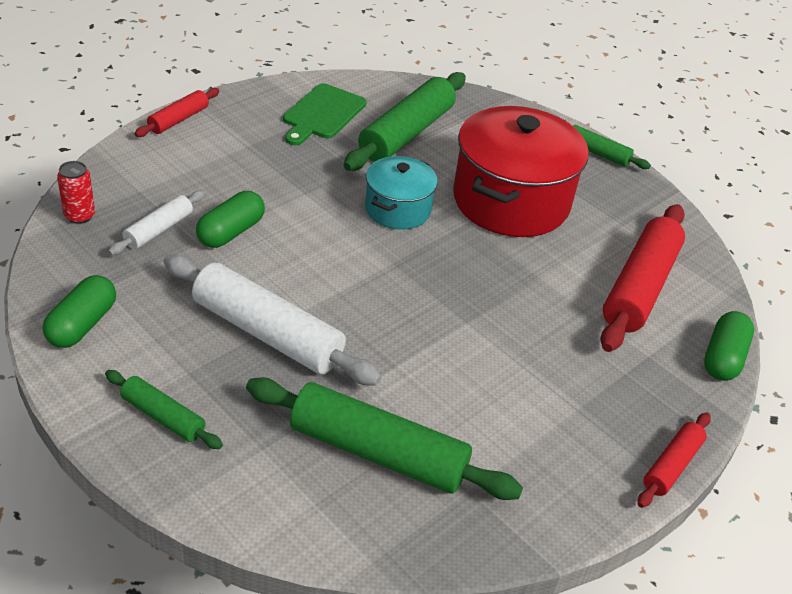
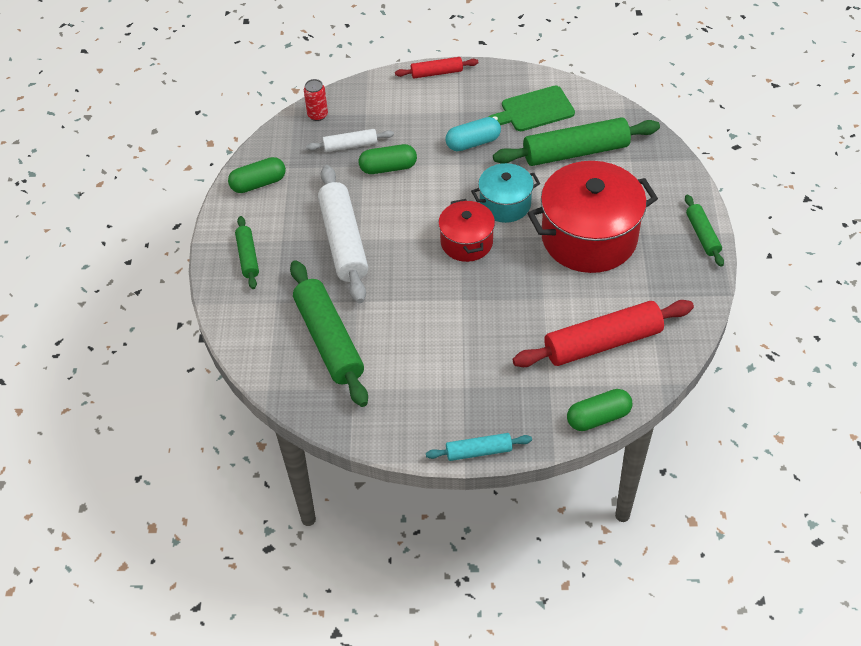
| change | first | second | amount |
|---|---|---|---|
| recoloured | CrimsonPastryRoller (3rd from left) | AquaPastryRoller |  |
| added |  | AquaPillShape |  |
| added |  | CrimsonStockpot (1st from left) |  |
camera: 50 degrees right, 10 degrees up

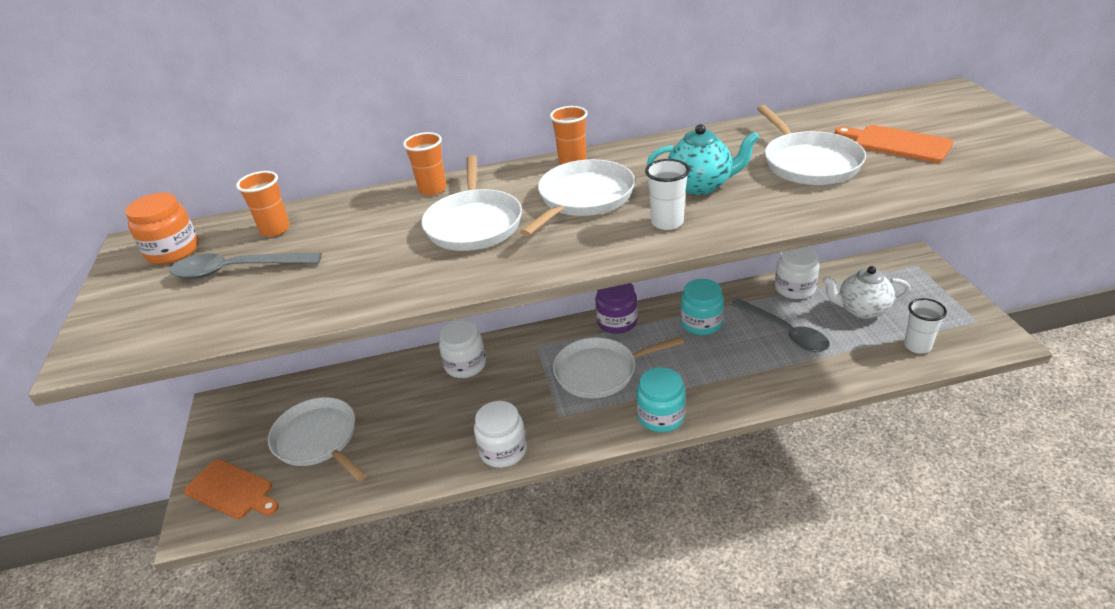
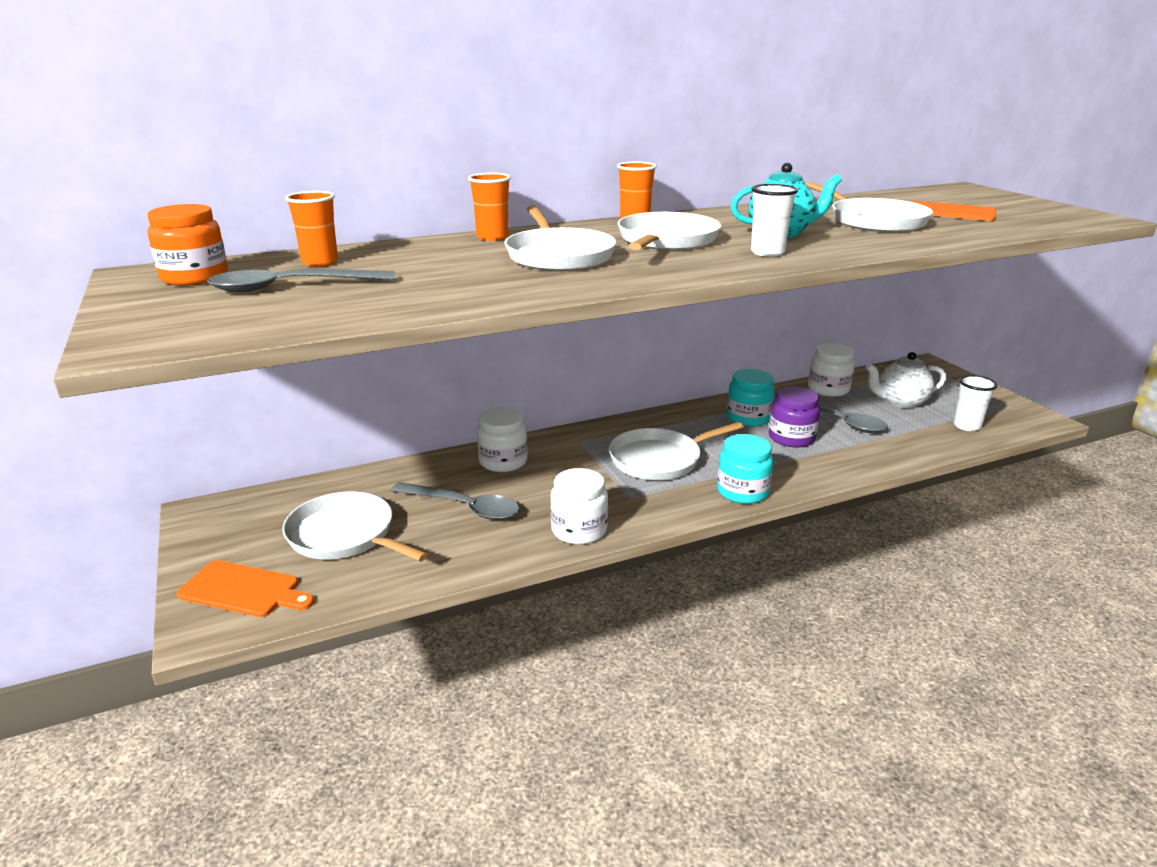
| change | first | second | amount |
|---|---|---|---|
| moved | PurpleJamJar |  |  |
| added |  | AshGreySpoon (2nd from left) |  |
camera: 15 degrees left, 10 degrees down

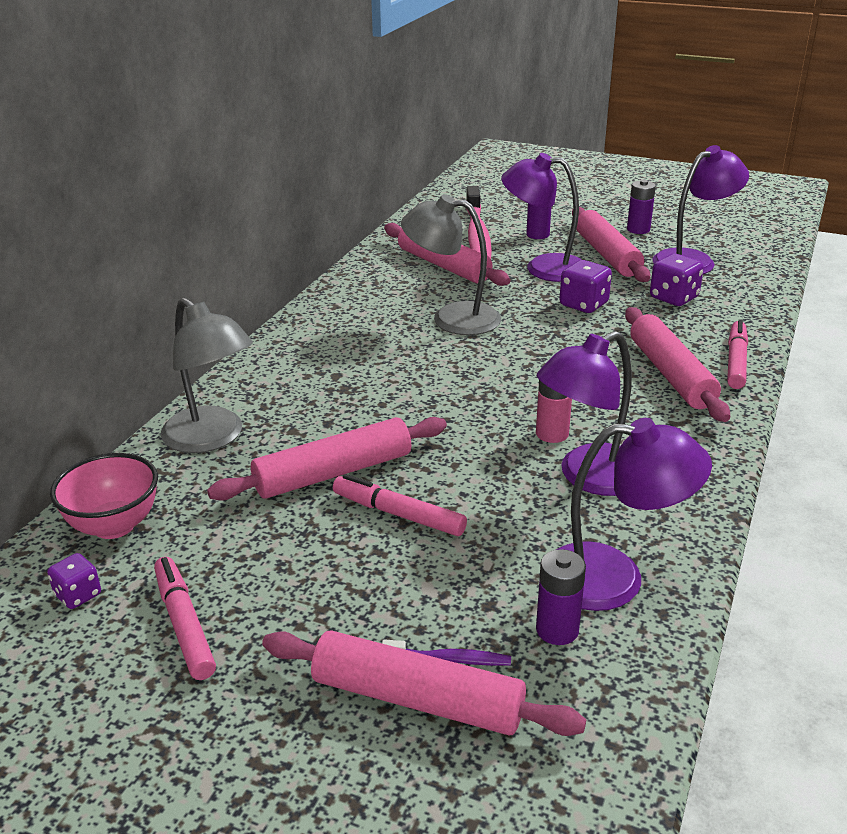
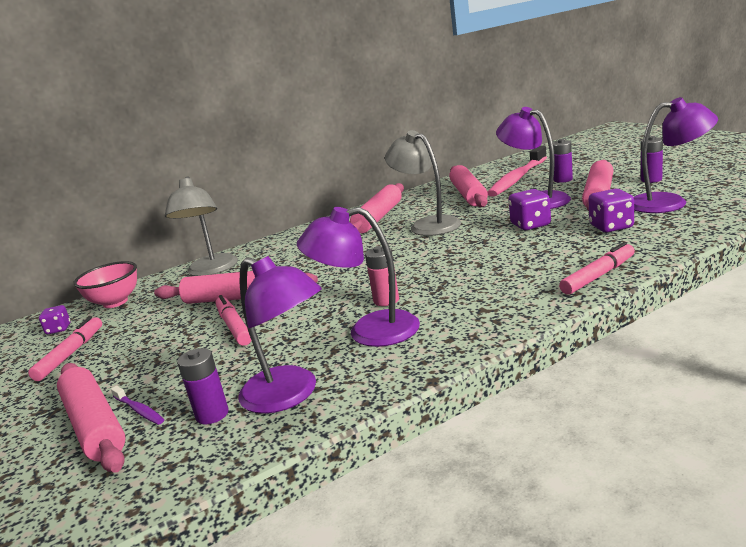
| change | first | second | amount |
|---|---|---|---|
| moved | RosyPastryRoller (5th from left in the first image) | RosyPastryRoller (3rd from left) |  |
camera: 40 degrees right, 10 degrees down

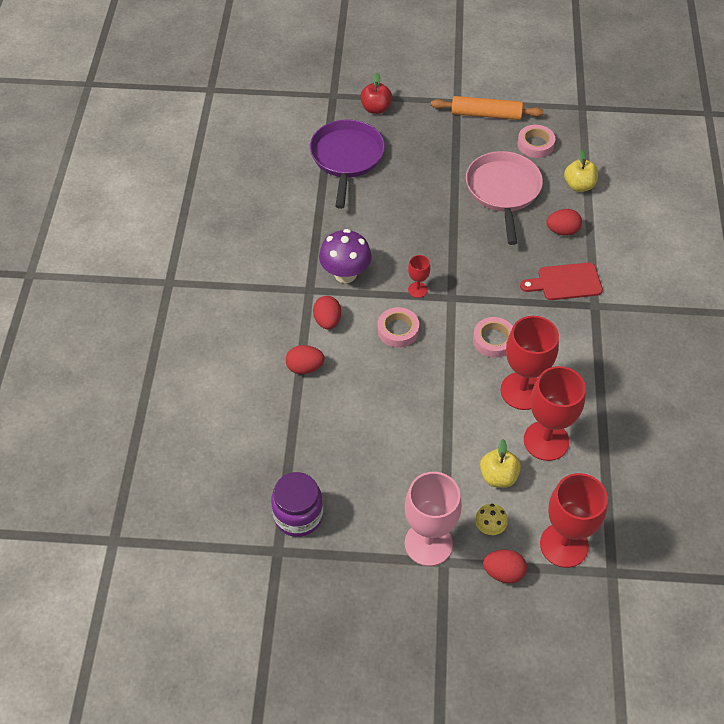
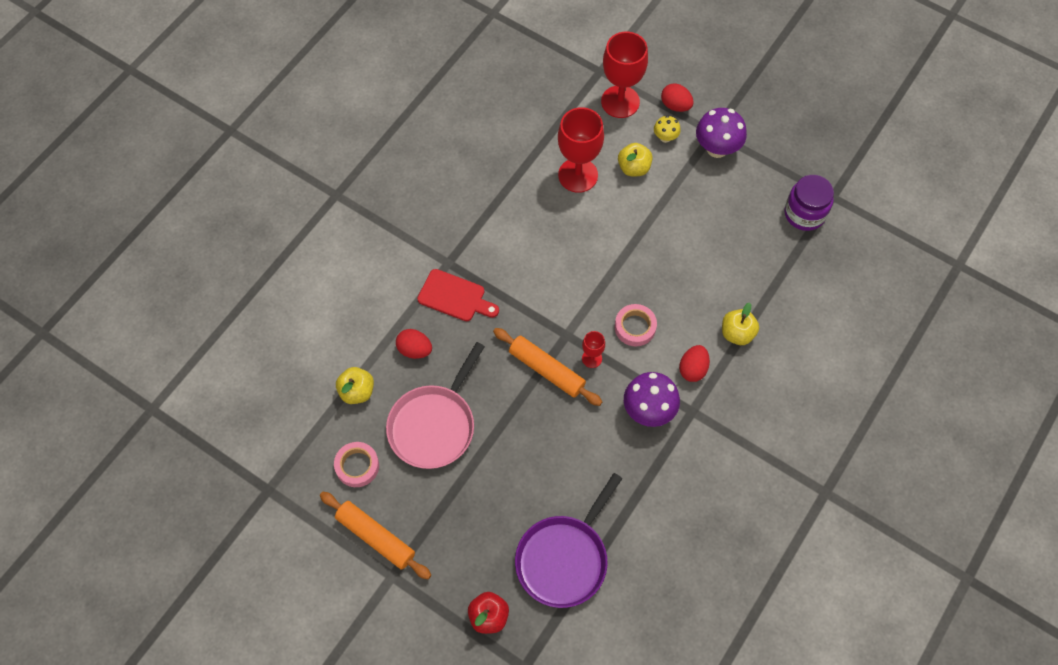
| change | first | second | amount |
|---|---|---|---|
| removed | CrimsonWineGlass (2nd from left) |  |  |
| removed | RosyTape (2nd from left) |  |  |
| replaced | CrimsonToyEgg (1st from left) | YellowApple (3rd from left) |  |
| replaced | RosyWineGlass | PurpleMushroom (2nd from left) |  |
| added |  | OrangeColouredPastryRoller (2nd from left) |  |
camera: 150 degrees left, 10 degrees up

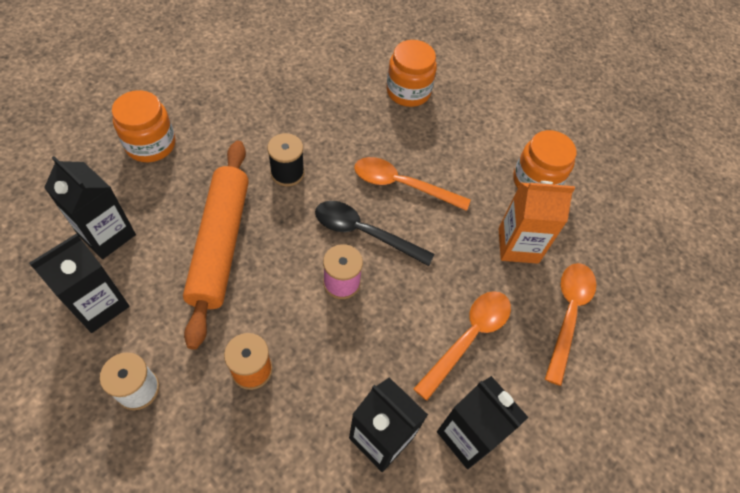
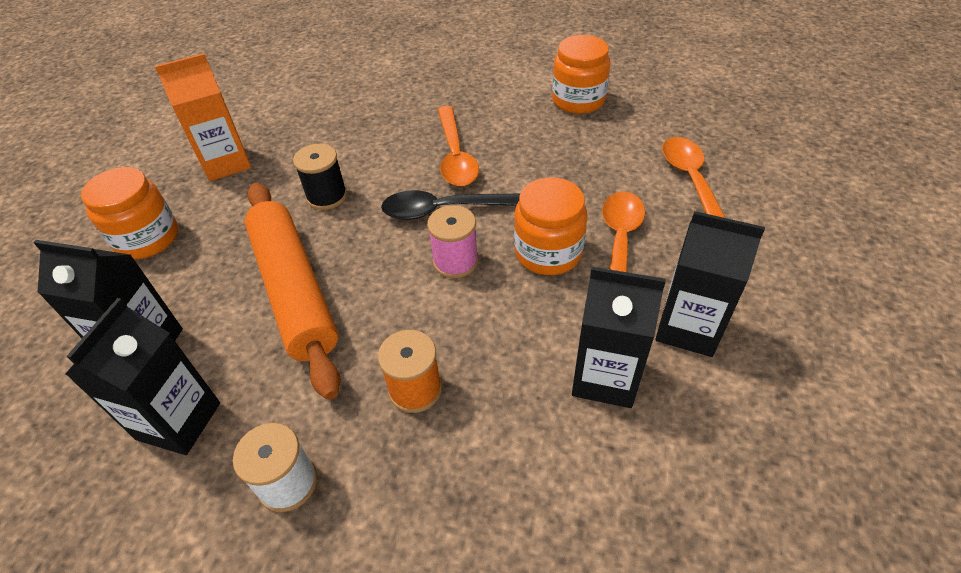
| change | first | second | amount |
|---|---|---|---|
| moved | OrangeColouredJamJar (2nd from left) |  |  |
| turned | OrangeColouredSpoon (1st from left) |  | 90 degrees counterclockwise |
| moved | OrangeColouredCarton |  |  |
camera: 20 degrees left, 10 degrees down

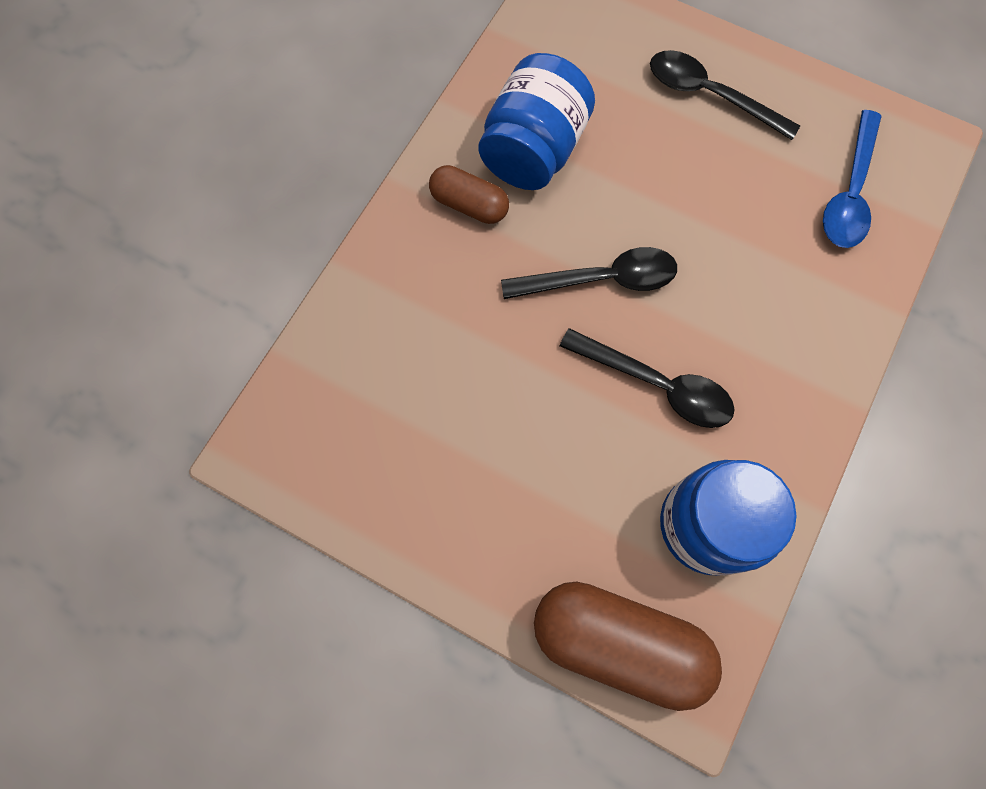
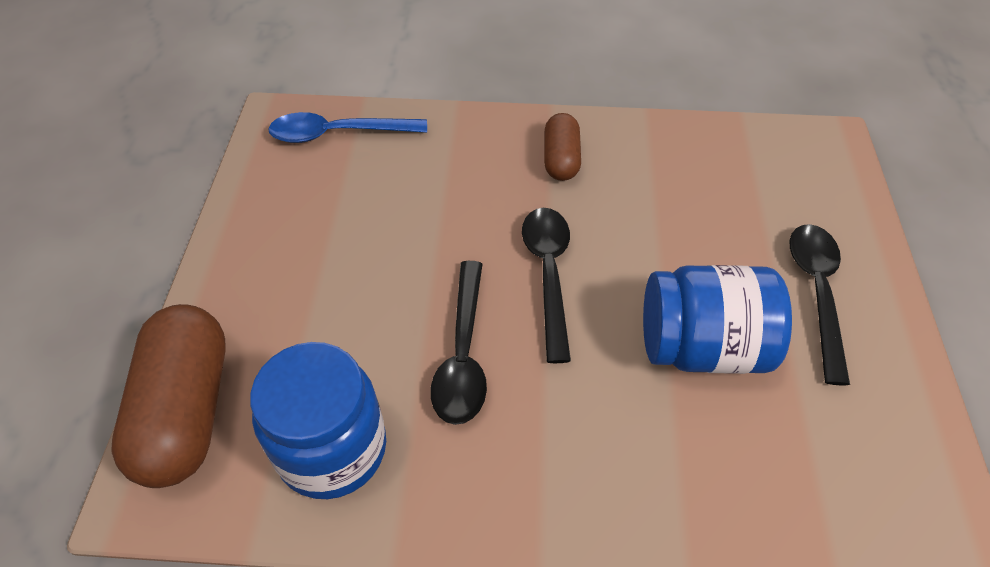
| change | first | second | amount |
|---|---|---|---|
| moved | CobaltJamJar (1st from left in the first image) | CobaltJamJar (2nd from left) |  |
| moved | CobaltSpoon |  |  |
| turned | BlackSpoon (1st from left in the first image) | BlackSpoon (2nd from left) | 150 degrees counterclockwise |
camera: 65 degrees right, 20 degrees down

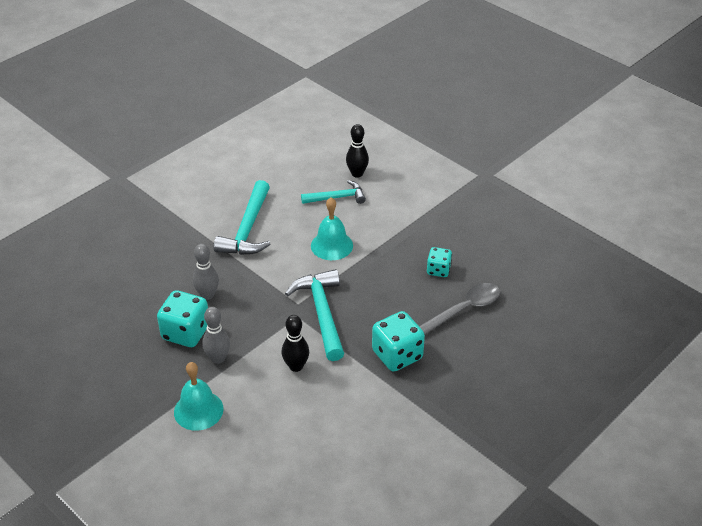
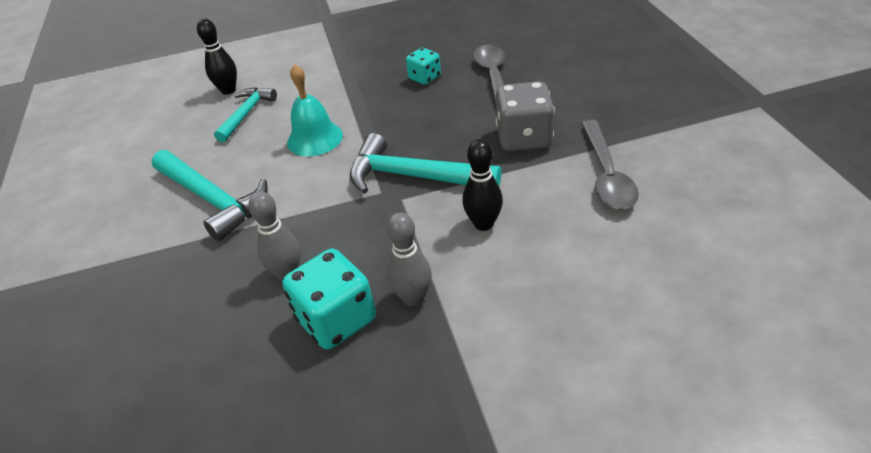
| change | first | second | amount |
|---|---|---|---|
| recoloured | AquaGameDie (2nd from left) | AshGreyGameDie |  |
| removed | AquaSchoolBell (1st from left) |  |  |
| added |  | AshGreySpoon (2nd from left) |  |
camera: 55 degrees left, 0 degrees up

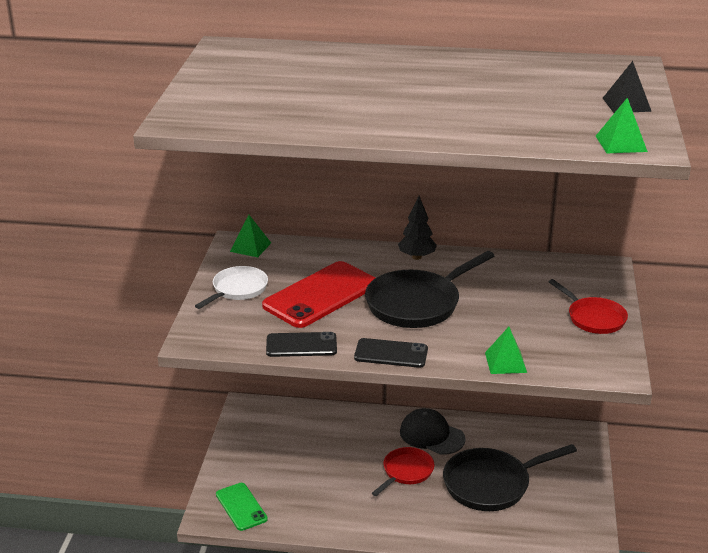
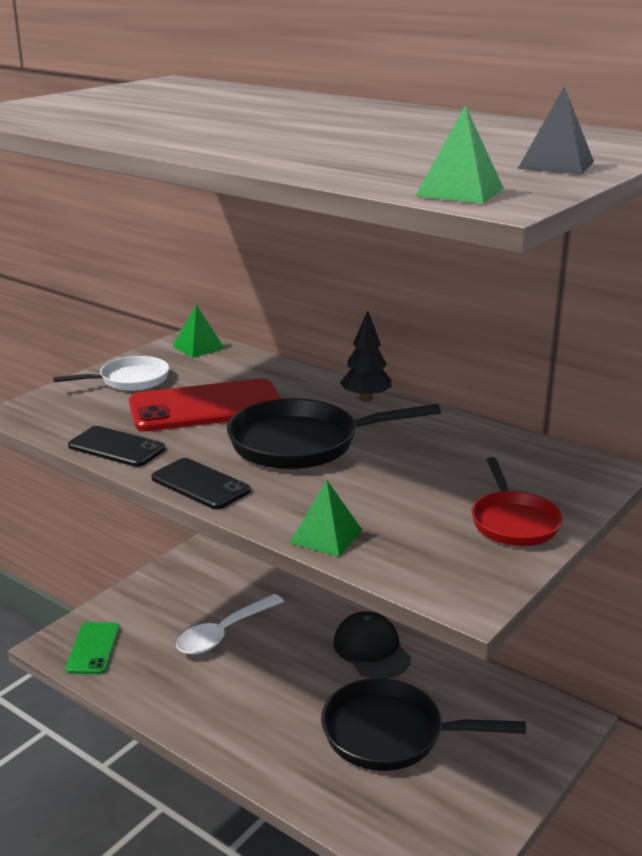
| change | first | second | amount |
|---|---|---|---|
| removed | CrimsonFryingPan (1st from left) |  |  |
| added |  | SnowWhiteSpoon |  |
camera: 30 degrees right, 5 degrees down

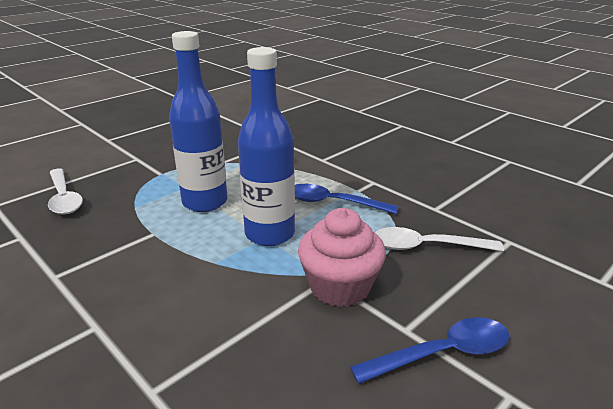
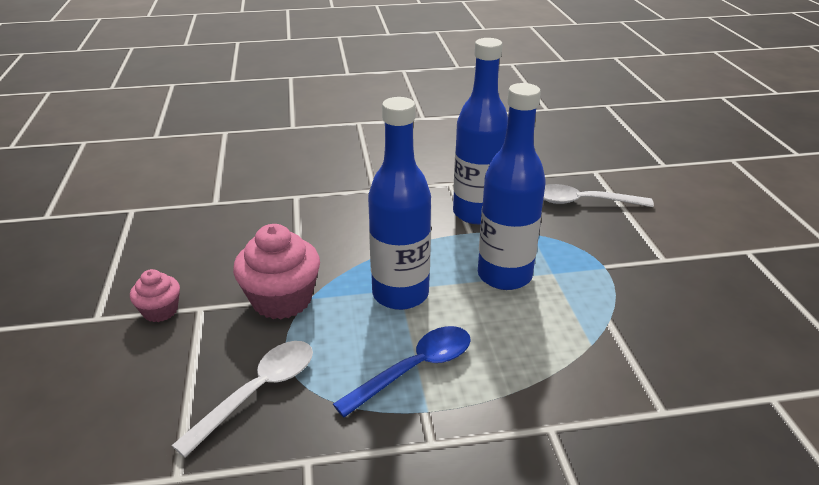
| change | first | second | amount |
|---|---|---|---|
| replaced | CobaltSpoon (2nd from left) | RosyCupcake (1st from left) |  |
| added |  | CobaltDrinkBottle (2nd from left) |  |
camera: 125 degrees right, 5 degrees up

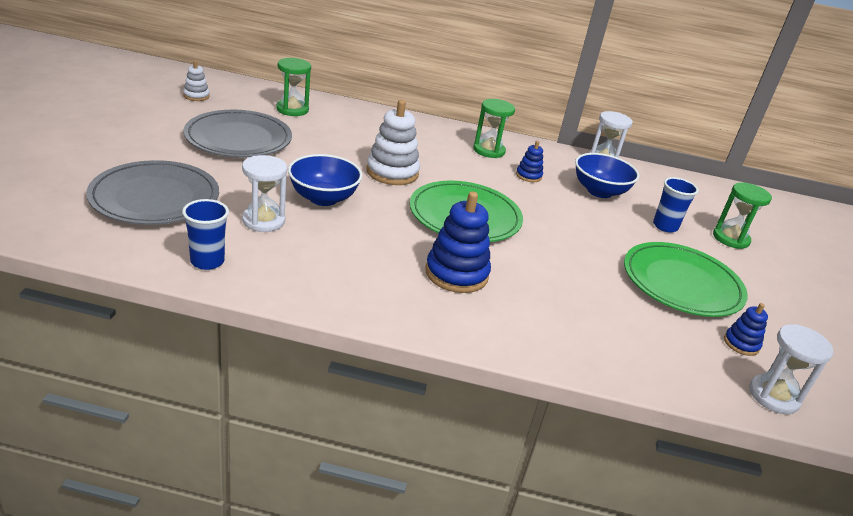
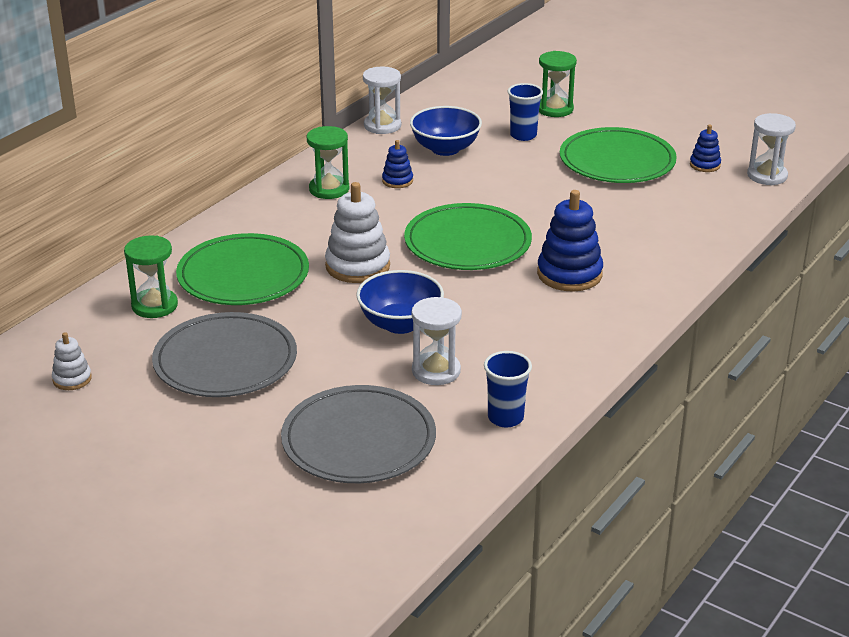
| change | first | second | amount |
|---|---|---|---|
| added |  | LeafGreenFlatDish (1st from left) |  |
camera: 60 degrees left, 0 degrees up

